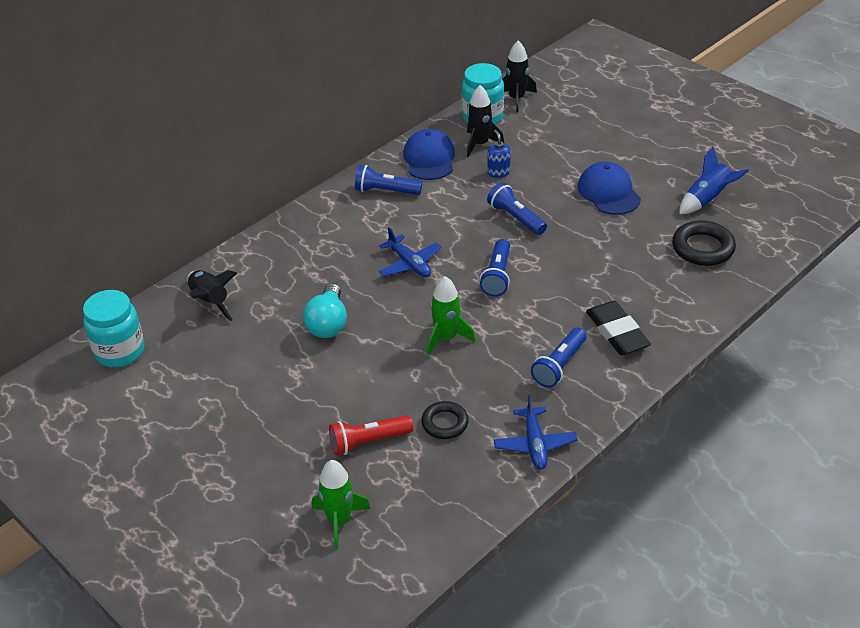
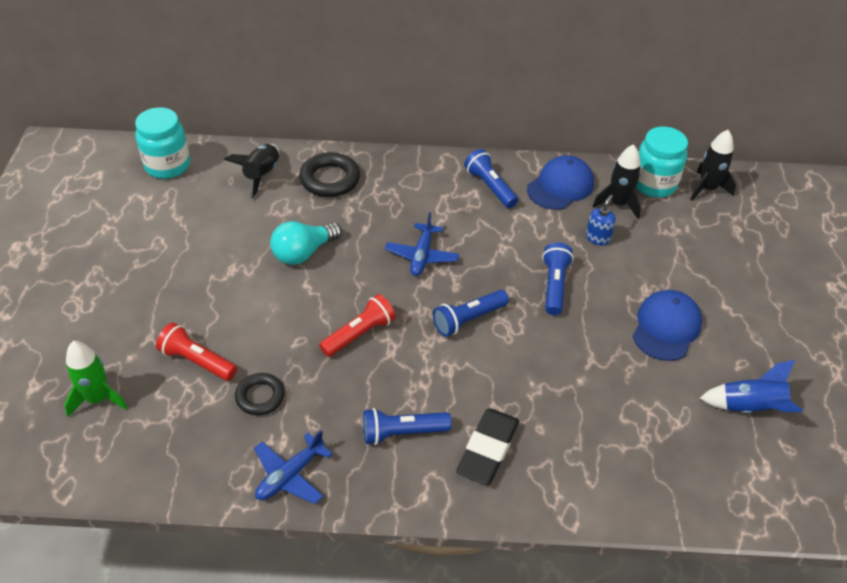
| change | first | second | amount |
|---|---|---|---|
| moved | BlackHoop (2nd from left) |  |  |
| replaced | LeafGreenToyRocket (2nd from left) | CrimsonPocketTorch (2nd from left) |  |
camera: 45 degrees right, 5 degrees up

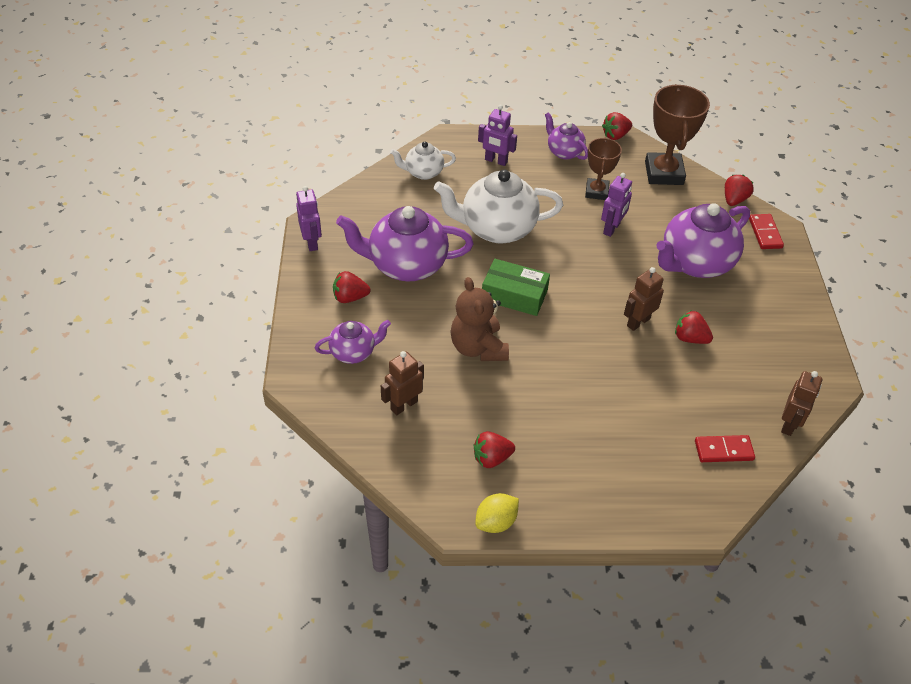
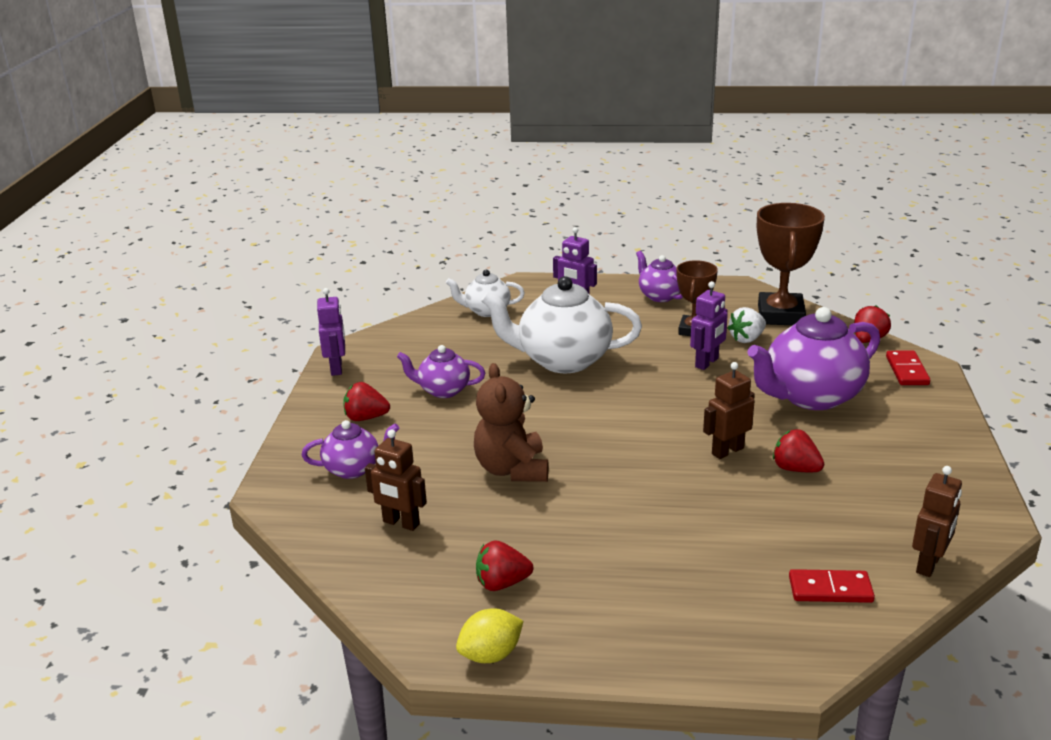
| change | first | second | amount |
|---|---|---|---|
| removed | CrimsonStrawberry (3rd from left) |  |  |
| resized | PurpleTeaPot (2nd from left) |  | x0.54 |
| removed | LeafGreenBox |  |  |
| turned | DarkBrownRobotFigure (1st from left) |  | 120 degrees counterclockwise |
| added |  | SnowWhiteStrawberry |  |
camera: 10 degrees right, 20 degrees down

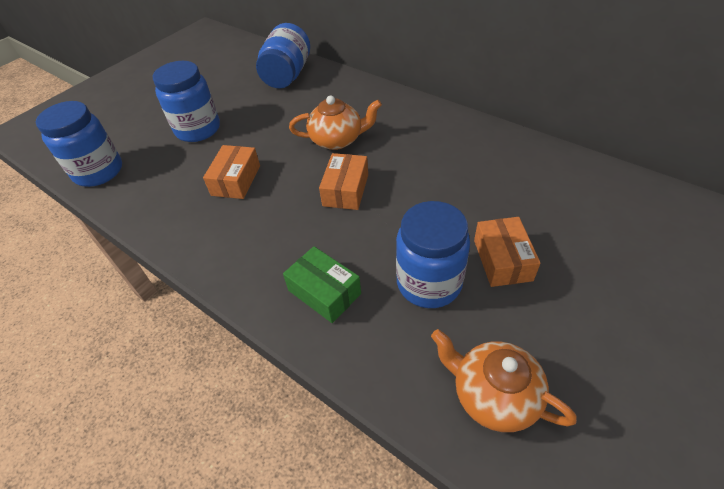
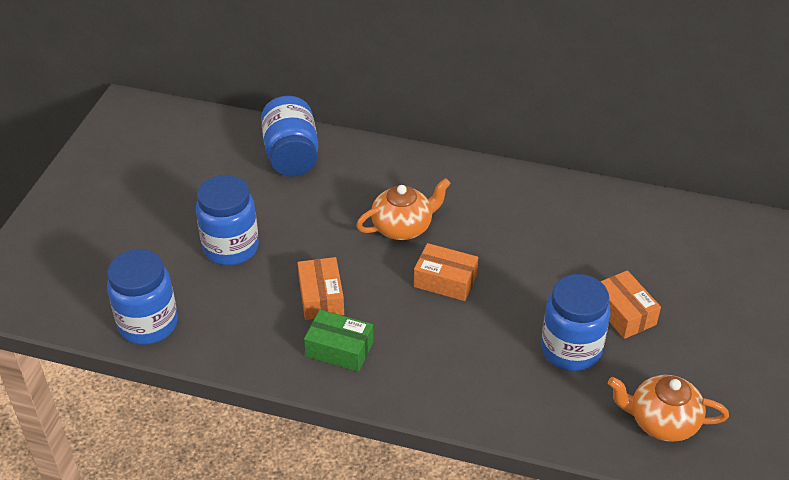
| change | first | second | amount |
|---|---|---|---|
| turned | OrangeColouredBox (2nd from left) |  | 60 degrees counterclockwise |
| moved | LeafGreenBox |  |  |
camera: 25 degrees left, 5 degrees down

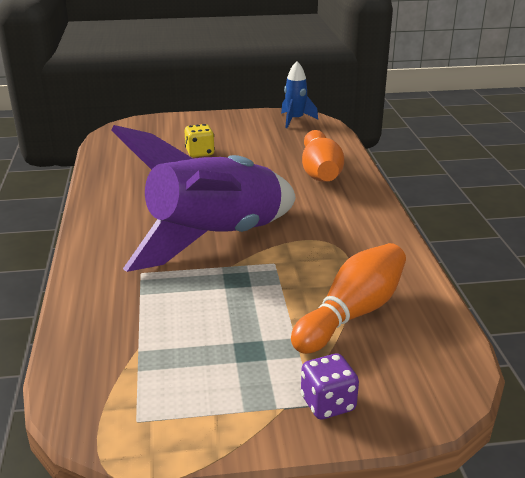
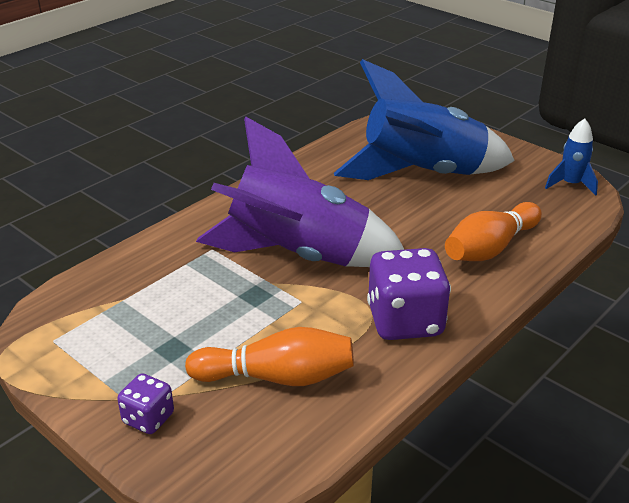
| change | first | second | amount |
|---|---|---|---|
| replaced | YellowGameDie | CobaltToyRocket (1st from left) |  |
| added |  | PurpleGameDie (2nd from left) |  |
camera: 50 degrees right, 5 degrees up

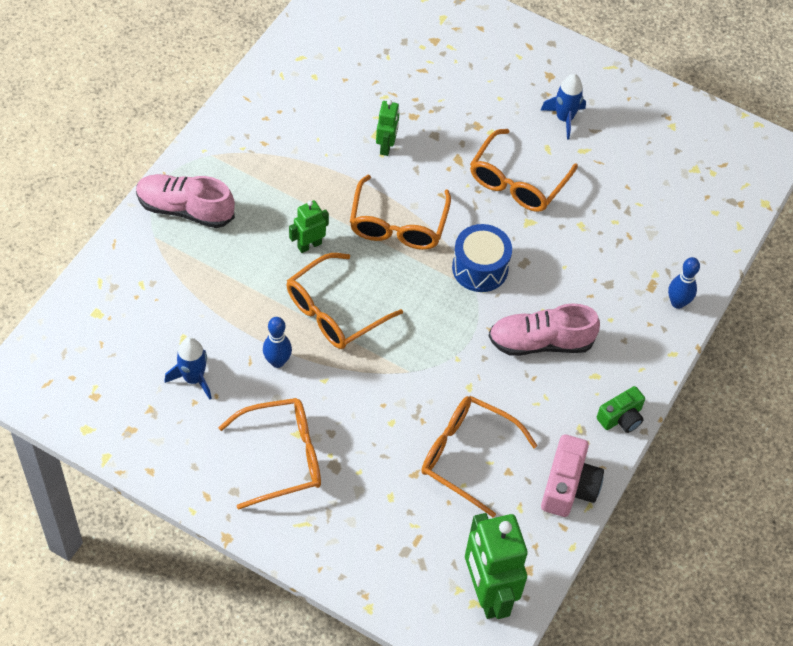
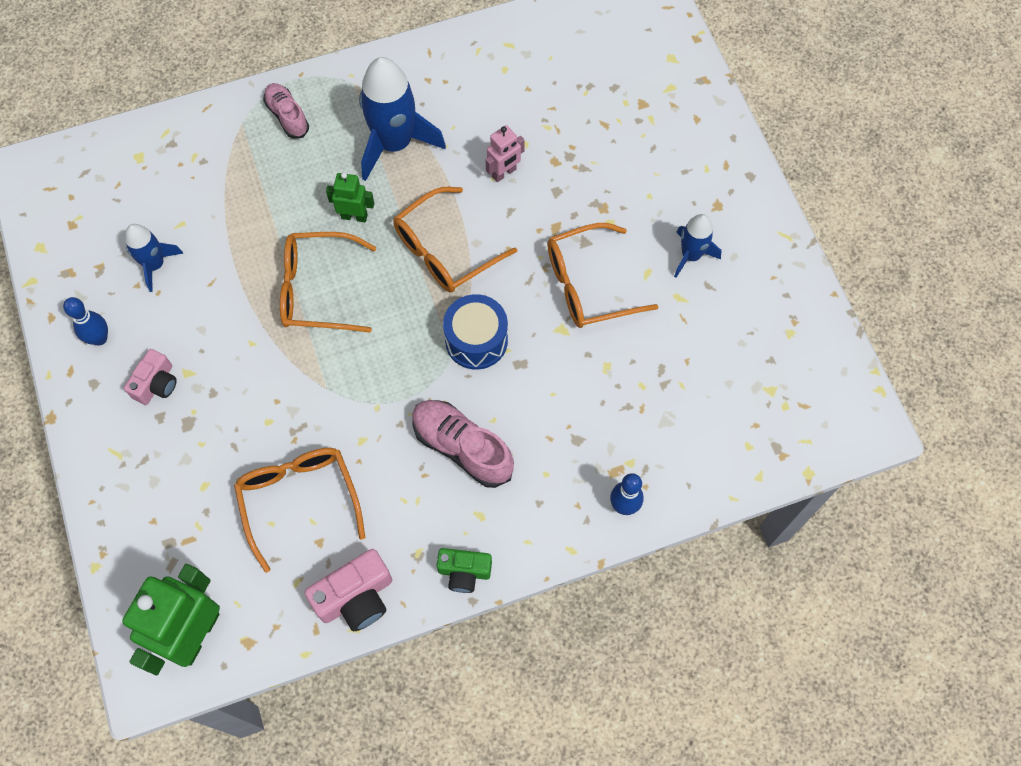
| change | first | second | amount |
|---|---|---|---|
| recoloured | LeafGreenRobotFigure (2nd from left) | RosyRobotFigure |  |
| resized | RosyLaceUpShoe (1st from left) |  | x0.64 |
| moved | CobaltBowlingPin (1st from left) |  |  |
| replaced | OrangeColouredSpectacles (1st from left) | RosyCompactCamera (1st from left) |  |
| added |  | CobaltToyRocket (2nd from left) |  |
camera: 45 degrees right, 10 degrees up

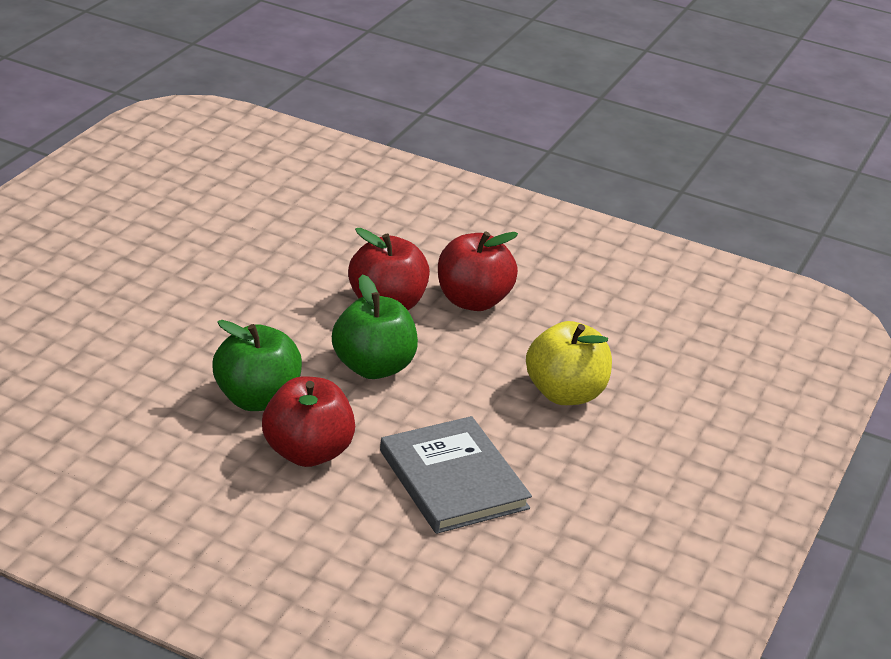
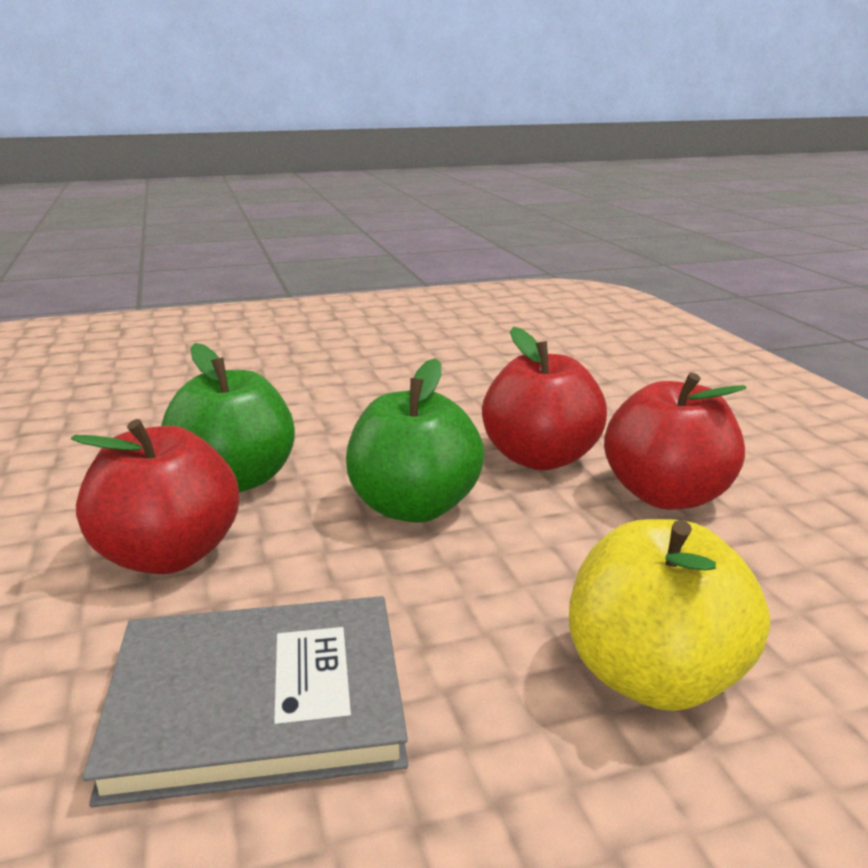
| change | first | second | amount |
|---|---|---|---|
| turned | AshGreyBook |  | 60 degrees clockwise |
camera: 50 degrees right, 10 degrees down

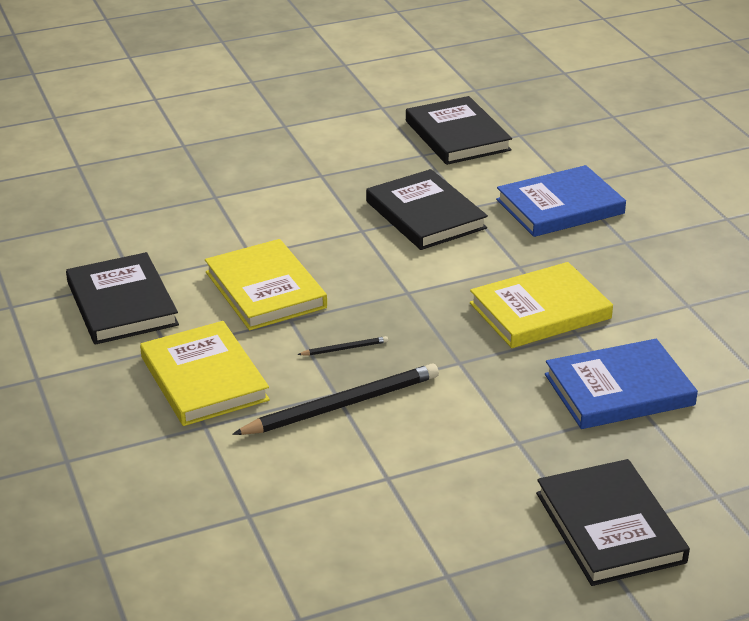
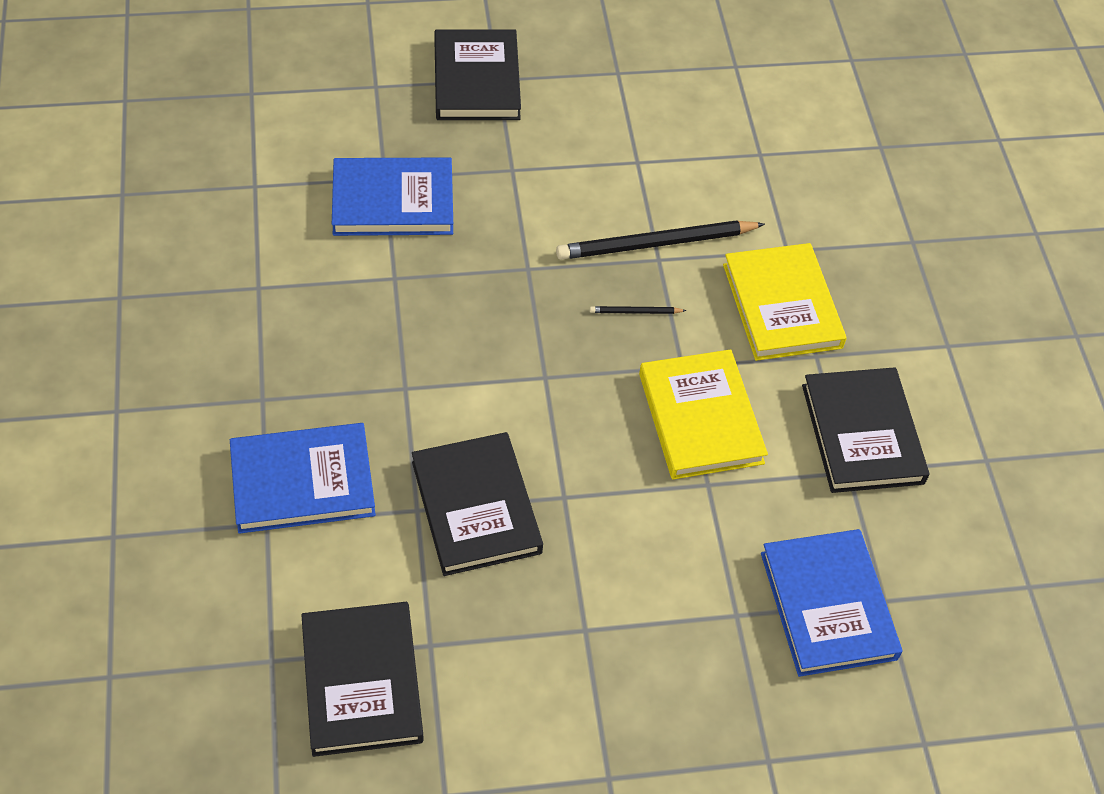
| change | first | second | amount |
|---|---|---|---|
| removed | YellowBook (3rd from left) |  |  |
| added |  | CobaltBook (3rd from left) |  |
camera: 170 degrees left, 20 degrees up

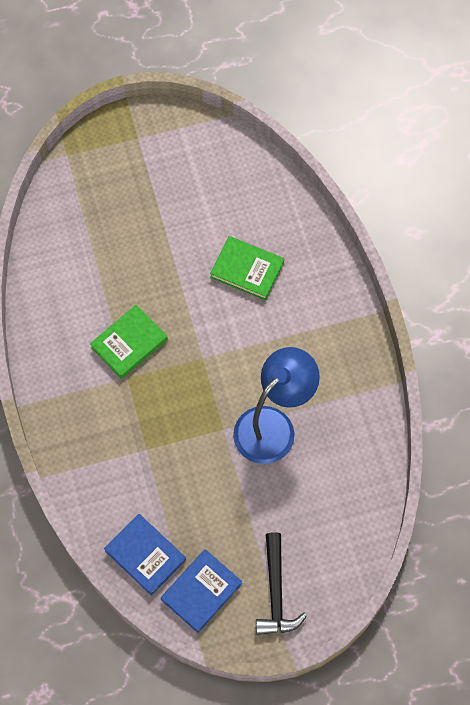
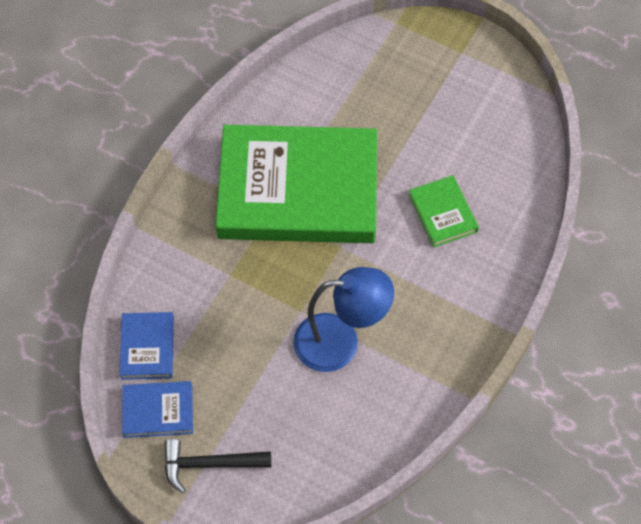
| change | first | second | amount |
|---|---|---|---|
| resized | LeafGreenBook (1st from left) |  | x2.45 |
| turned | BlackCarpenter'sHammer |  | 45 degrees clockwise |
camera: 45 degrees right, 5 degrees down

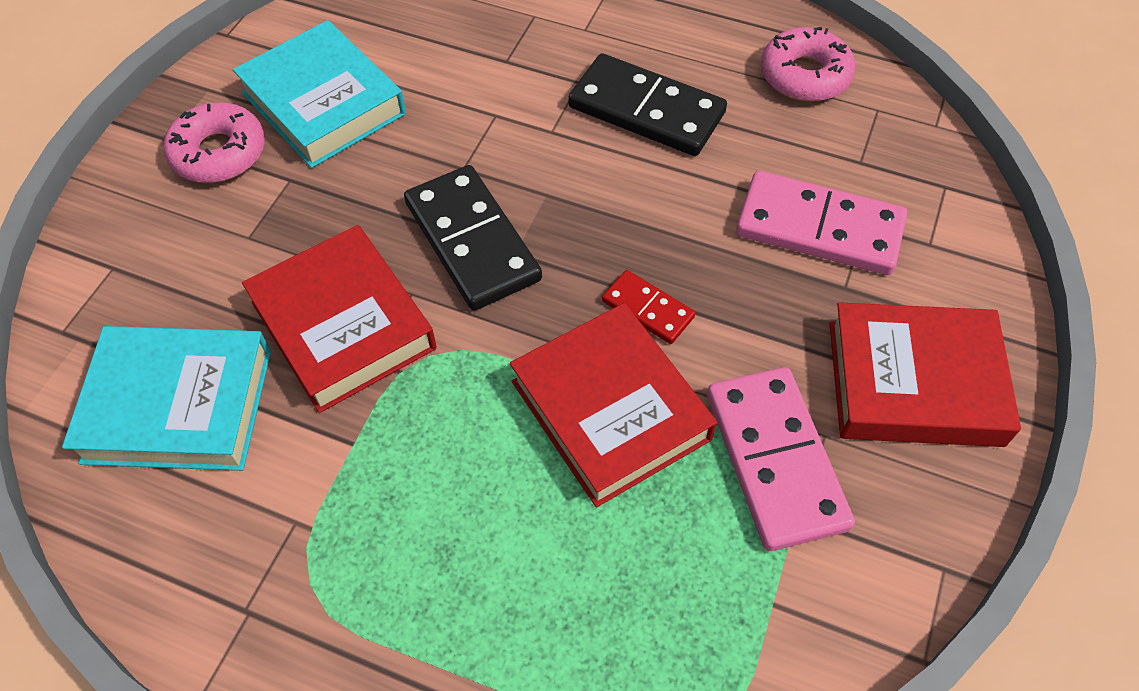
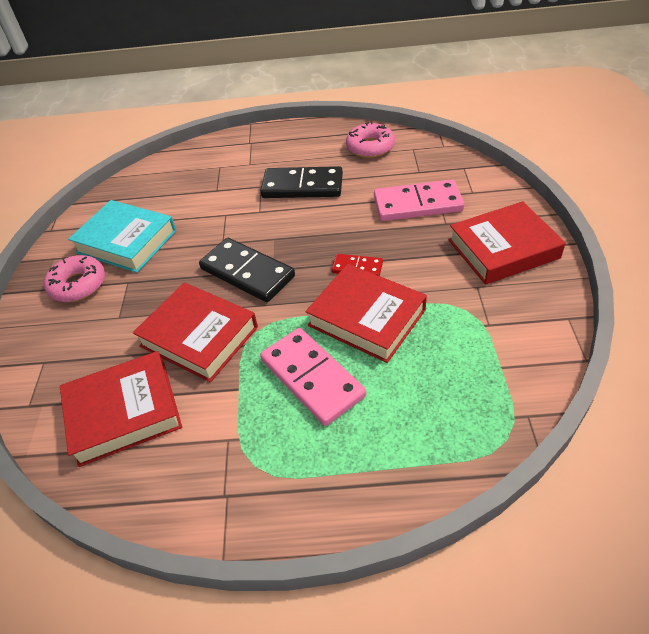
| change | first | second | amount |
|---|---|---|---|
| recoloured | AquaBook (1st from left) | CrimsonBook (1st from left) |  |
| moved | RosyDomino (1st from left) |  |  |
camera: 20 degrees left, 10 degrees down

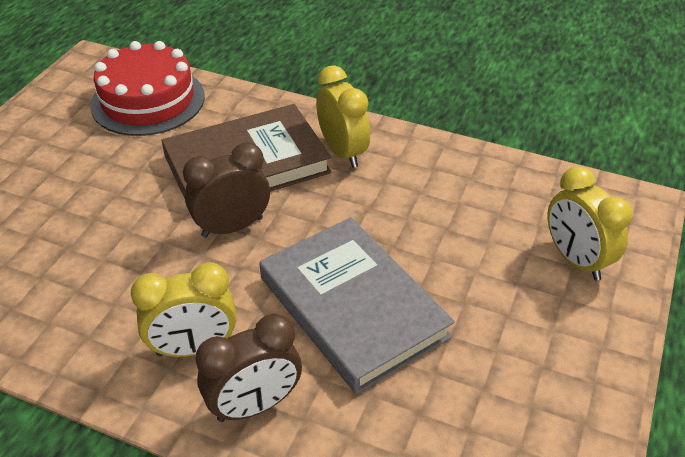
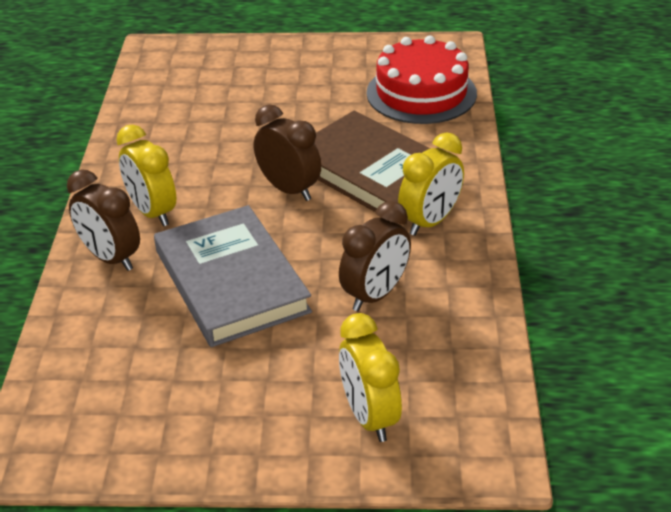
| change | first | second | amount |
|---|---|---|---|
| turned | YellowAlarmClock (3rd from left in the first image) | YellowAlarmClock (2nd from left) | 60 degrees counterclockwise |
| turned | AshGreyBook |  | 60 degrees counterclockwise |
| added |  | DarkBrownAlarmClock (3rd from left) |  |
camera: 70 degrees right, 5 degrees down

